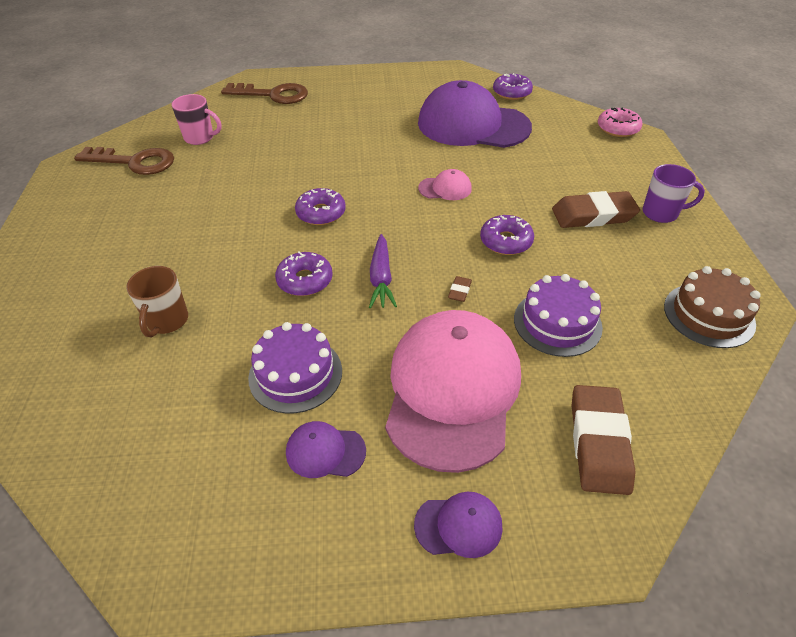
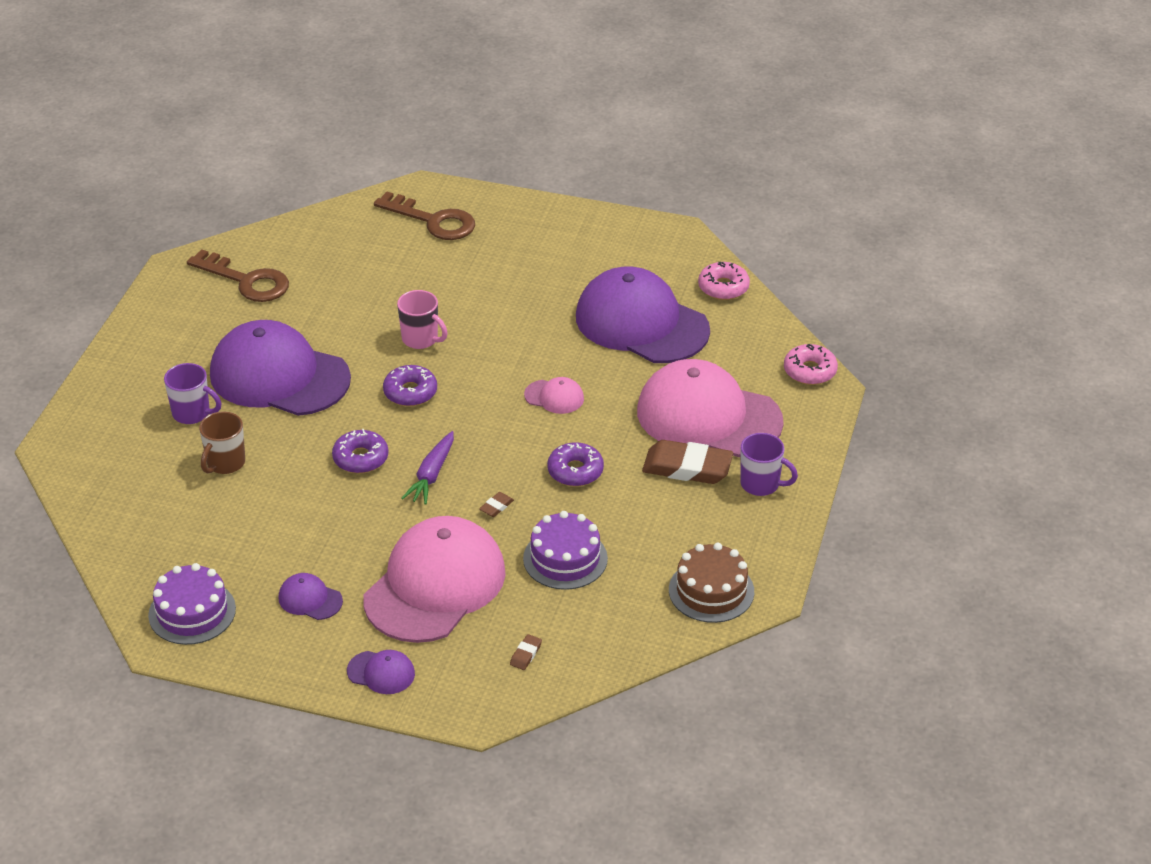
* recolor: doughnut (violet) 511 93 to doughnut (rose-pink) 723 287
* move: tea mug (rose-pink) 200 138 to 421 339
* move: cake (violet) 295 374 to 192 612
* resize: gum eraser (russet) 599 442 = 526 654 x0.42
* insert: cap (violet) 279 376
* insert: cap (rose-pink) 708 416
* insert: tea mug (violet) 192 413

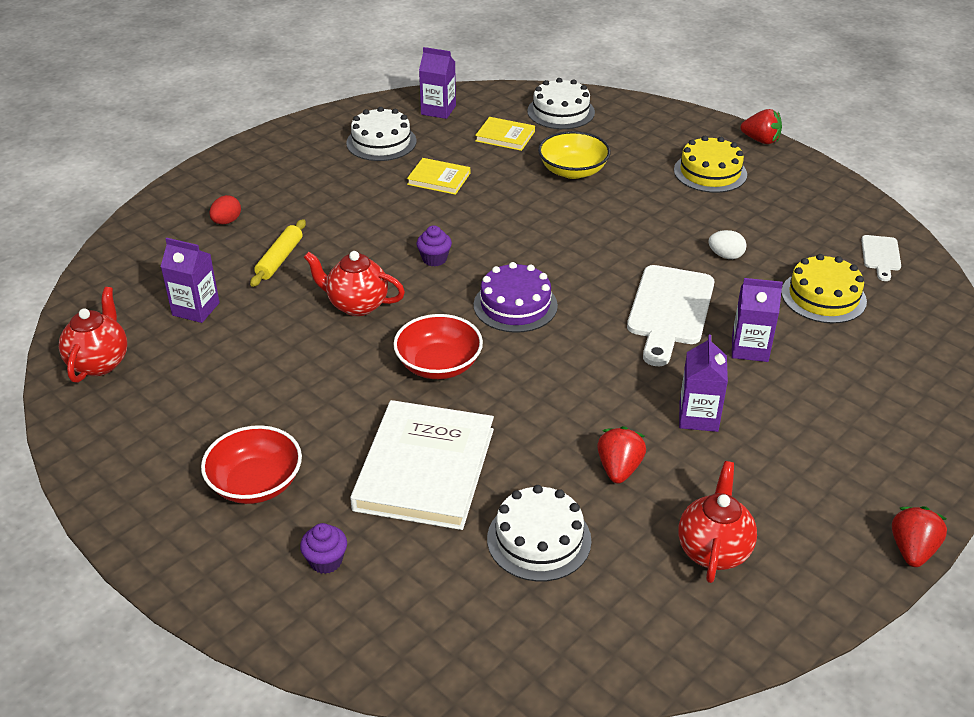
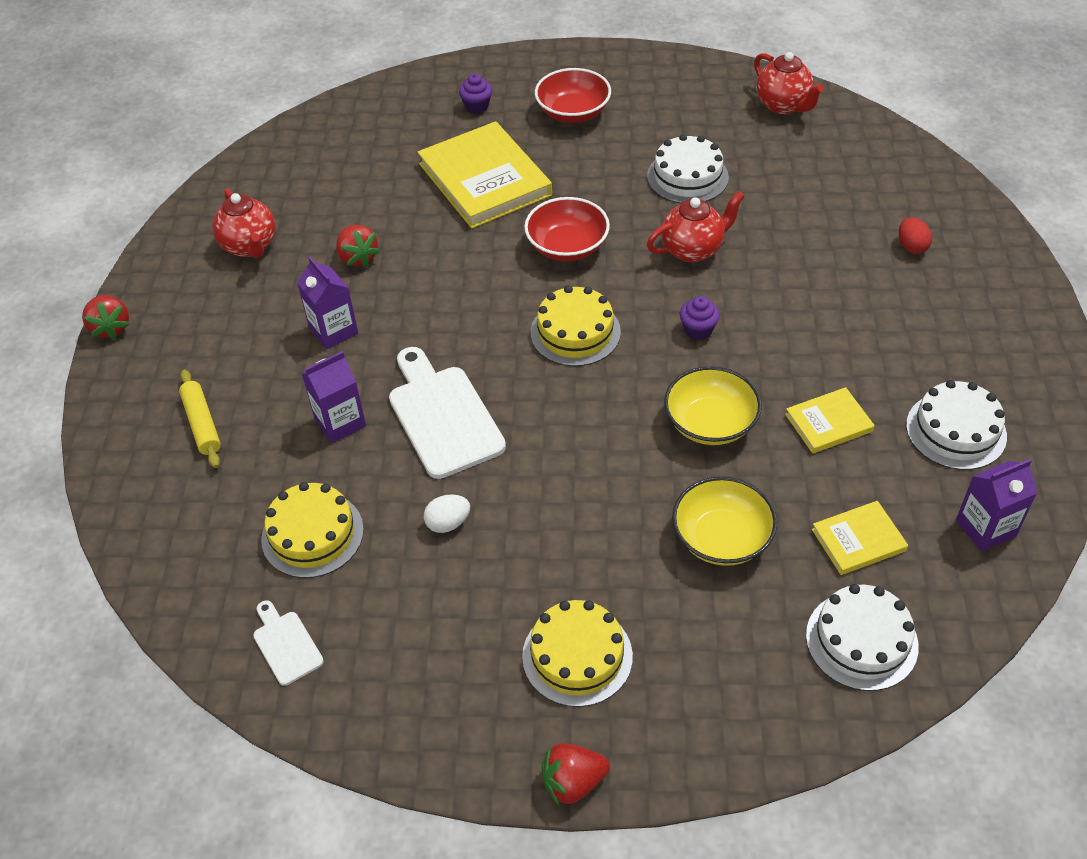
* move: dough roller (yellow) 280 259 to 202 424
* delete: milk carton (violet) 196 309
* recolor: cake (violet) 515 305 to cake (yellow) 575 332
* recolor: book (snow-white) 425 469 to book (yellow) 484 179
* move: cake (snow-white) 539 539 to 687 177
* insert: deep dish (yellow) 710 423

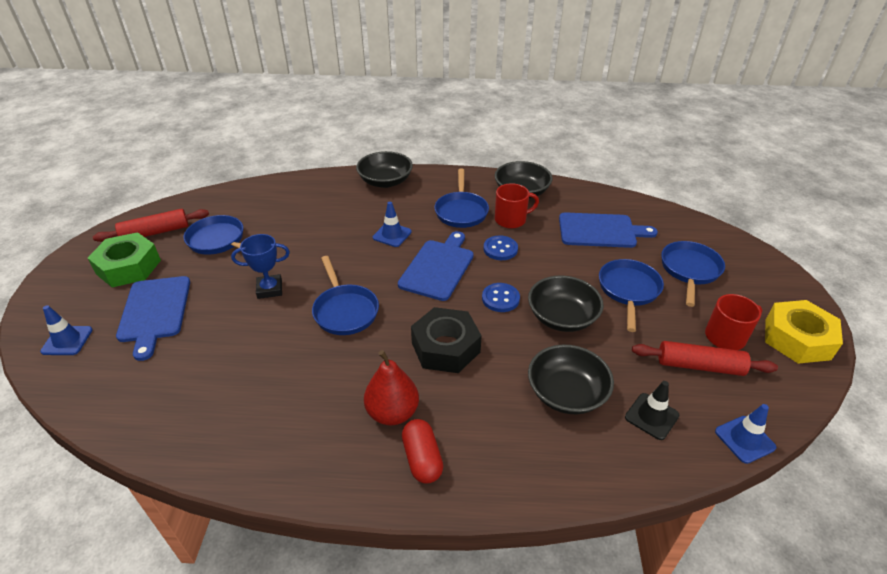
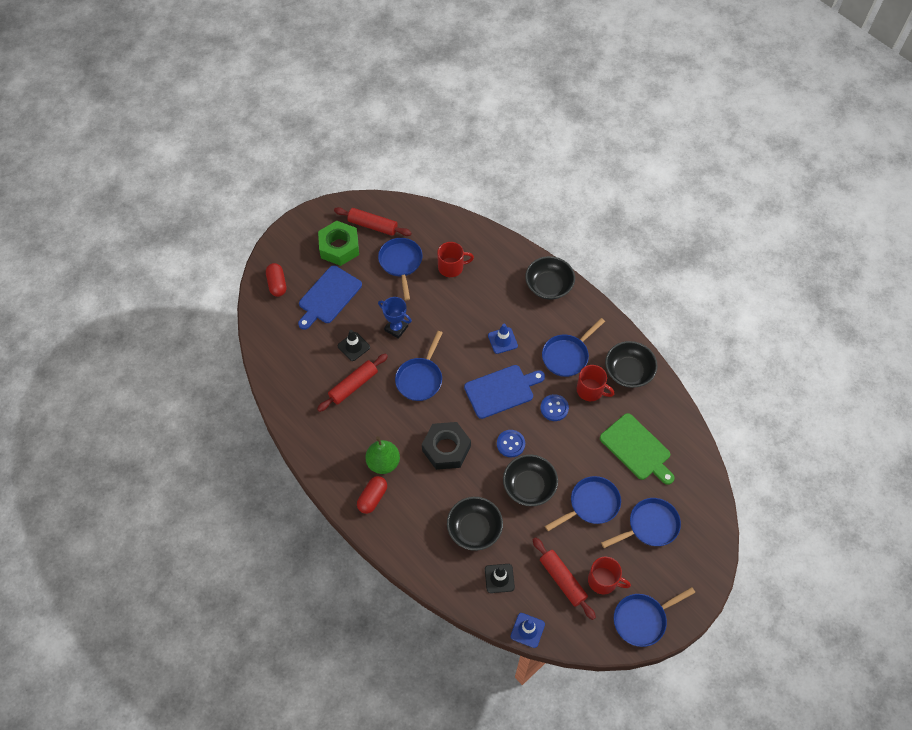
* recolor: cutting board (cobalt) 600 231 to cutting board (emerald) 637 449
* replace: hexagon nut (yellow) 797 339 to pan (cobalt) 642 619
* replace: traffic cone (cobalt) 67 341 to pill (scarlet) 277 284
* recolor: toy pear (scarlet) 392 412 to toy pear (emerald) 383 462
* insert: tea mug (scarlet) 451 267
* insert: traffic cone (jet-black) 353 346
* insert: dough roller (scarlet) 353 385

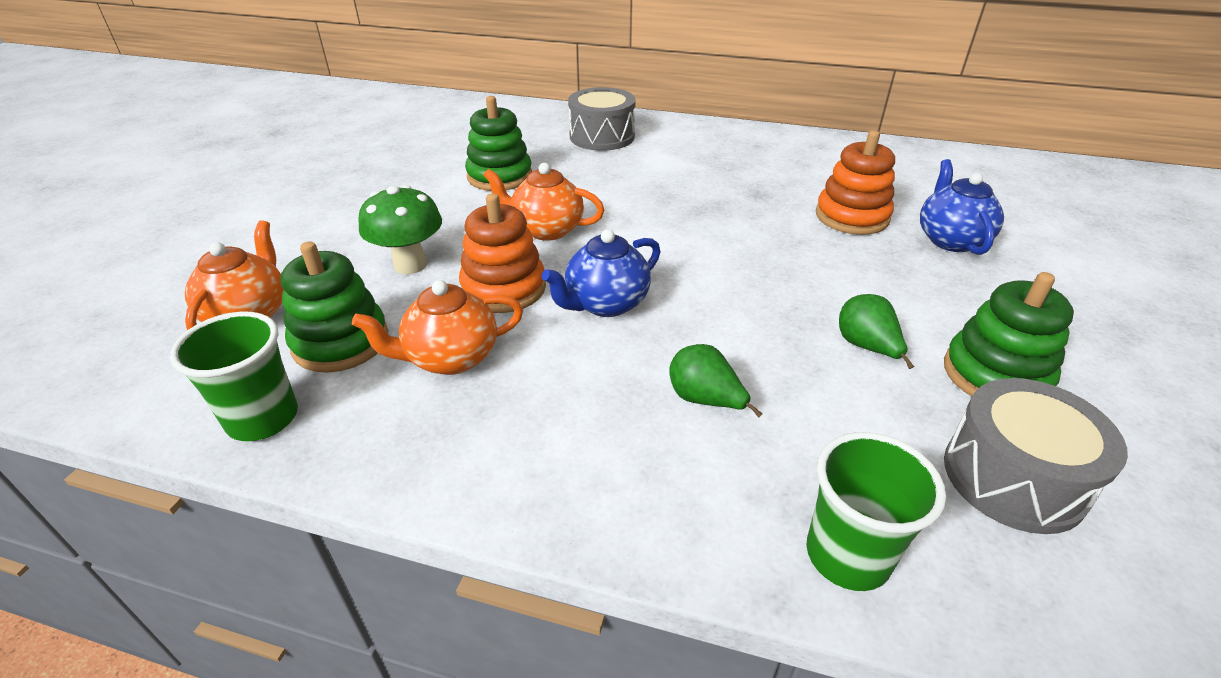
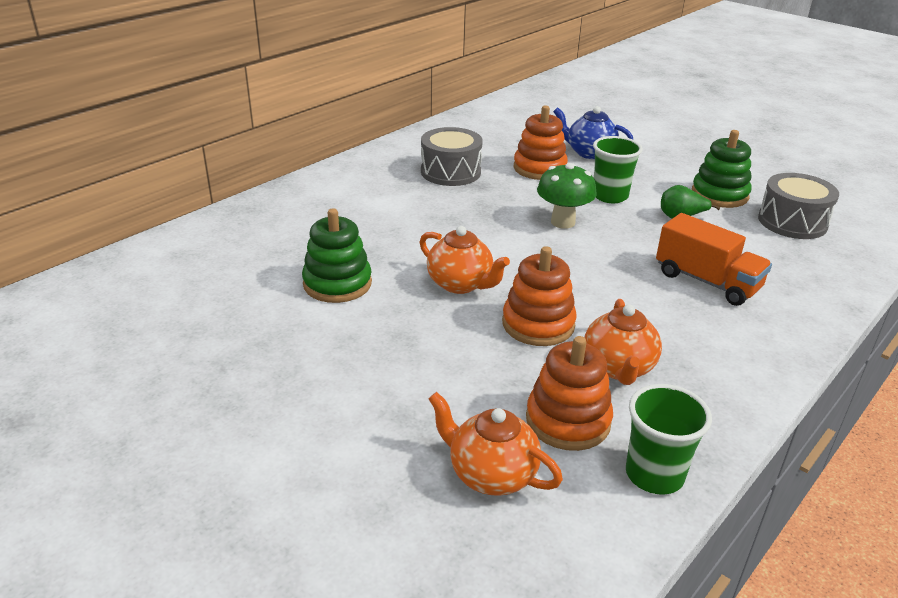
* move: snare drum (ash-grey) 602 137 to 450 172
* rotate: teapot (bright orange) 546 230 = 461 284 90 degrees counterclockwise
* move: toadstool (emerald) 410 265 to 563 222
* delete: teapot (cobalt) 605 304
* recolor: ring stacker (emerald) 341 342 to ring stacker (bright orange) 568 421
* replace: toy pear (emerald) 705 400 to toy truck (bright orange) 707 281
* move: beaker (emerald) 847 555 to 610 196

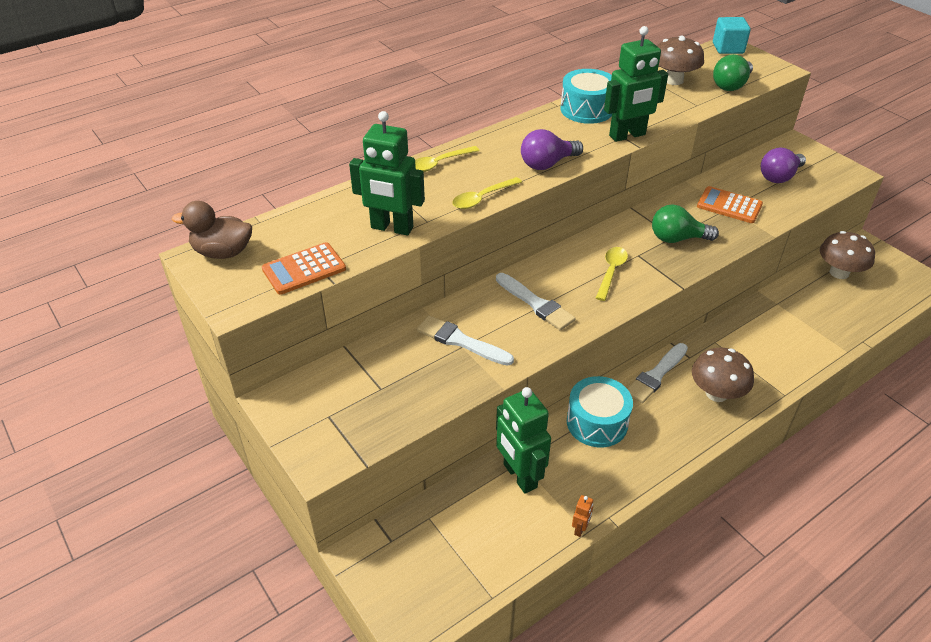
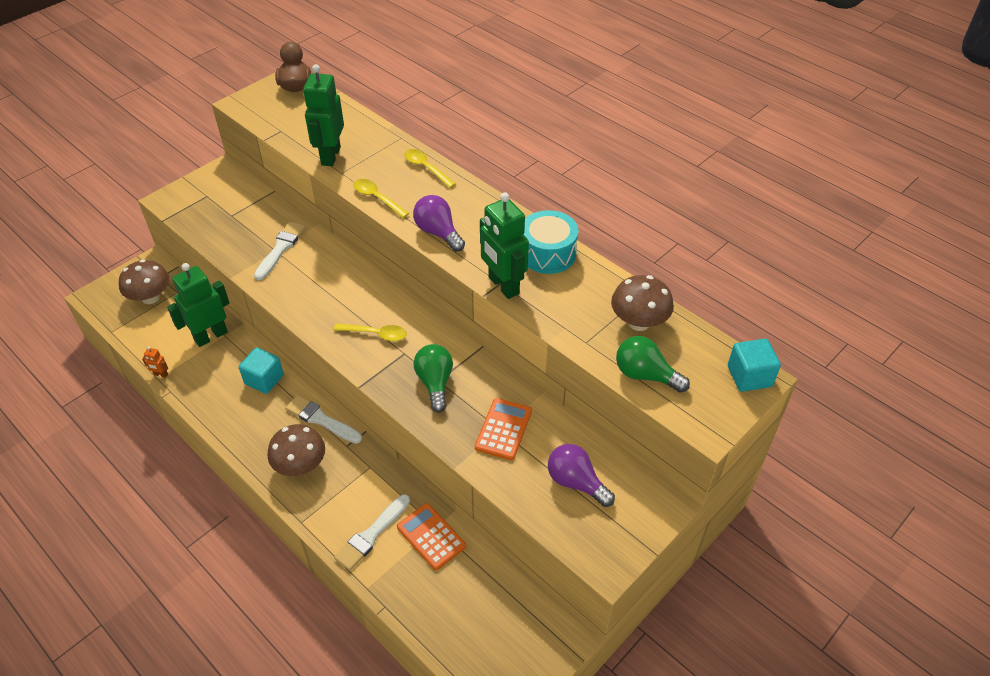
* move: toadstool (russet) 839 272 to 150 297
* move: adding machine (bright orange) 304 269 to 431 536
* move: paint brush (snow-white) 536 304 to 371 534
* replace: snare drum (teal) 597 422 to solid cube (teal) 264 379

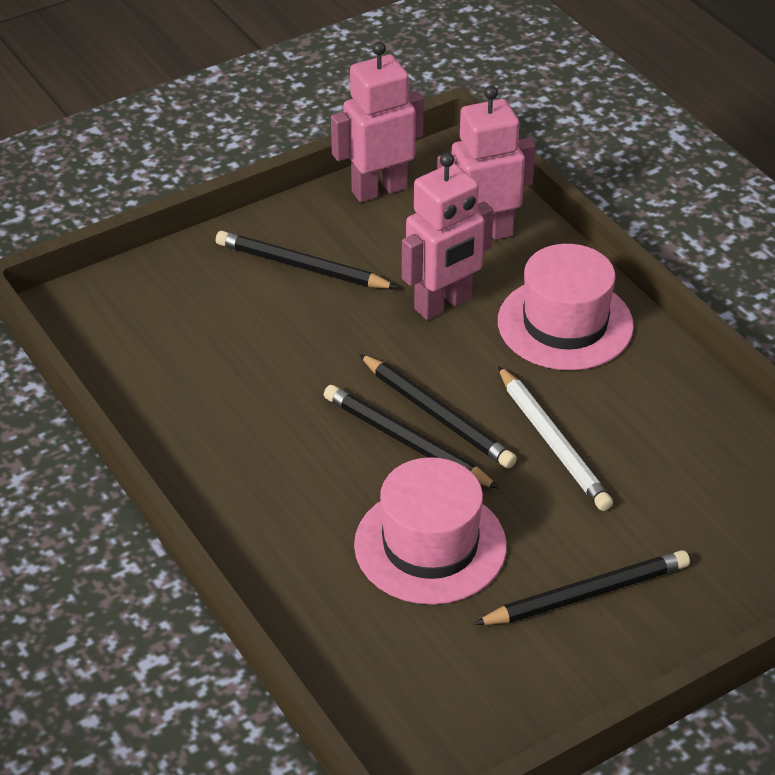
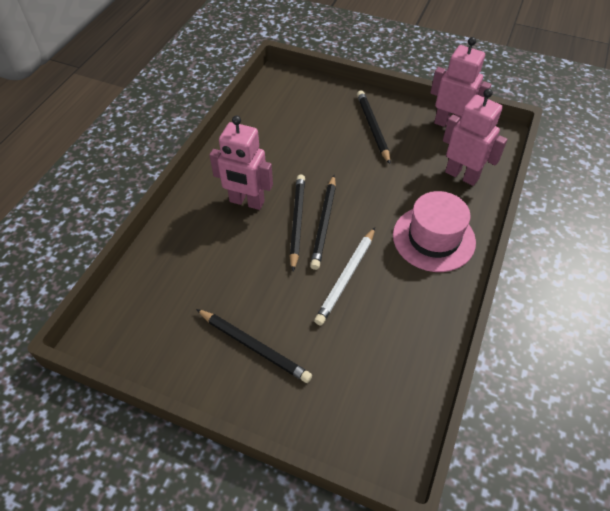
* move: robot (rose-pink) 443 304 to 246 202
* delete: hat (rose-pink) 430 545

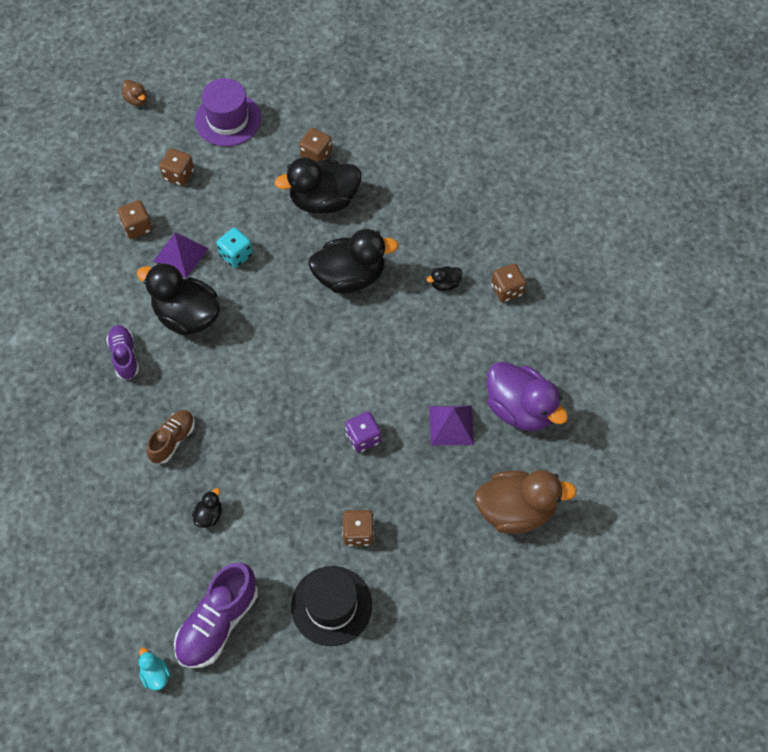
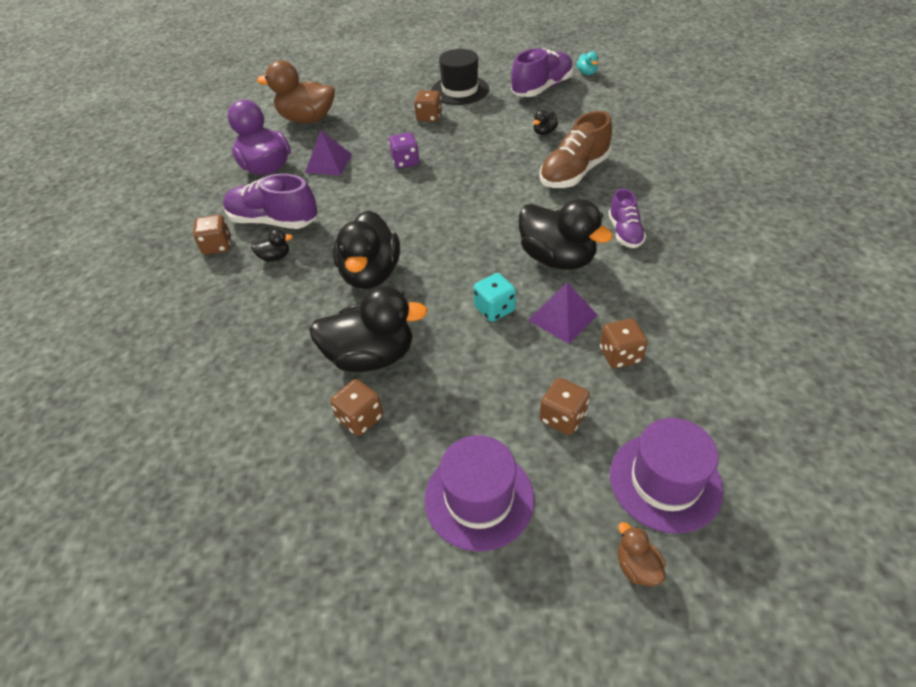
* rotate: duck (jet-black) 350 276 = 370 274 90 degrees counterclockwise
* resize: sneaker (russet) 173 440 = 574 173 x1.64
* insert: sneaker (violet) 273 221
* insert: hat (violet) 665 481

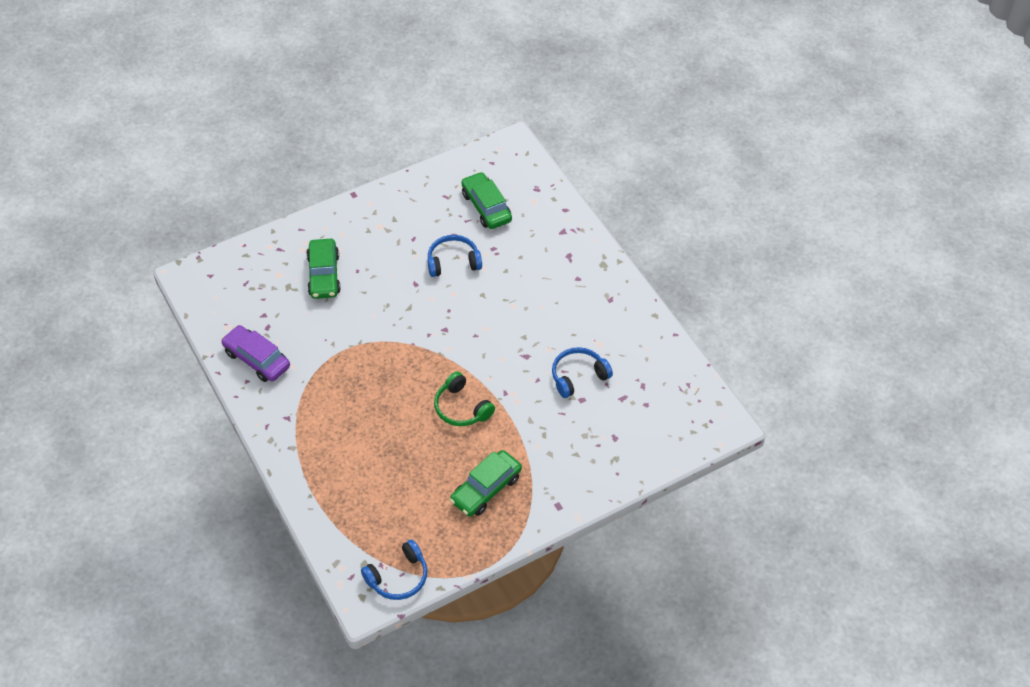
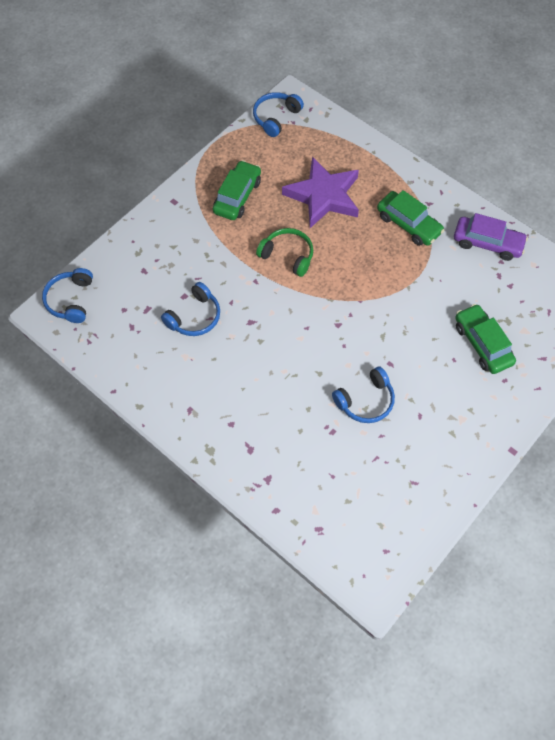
* move: toy car (emerald) 486 207 to 408 224
* insert: five-pointed star (violet) 323 196
* insert: over-ear headphones (cobalt) 71 300

